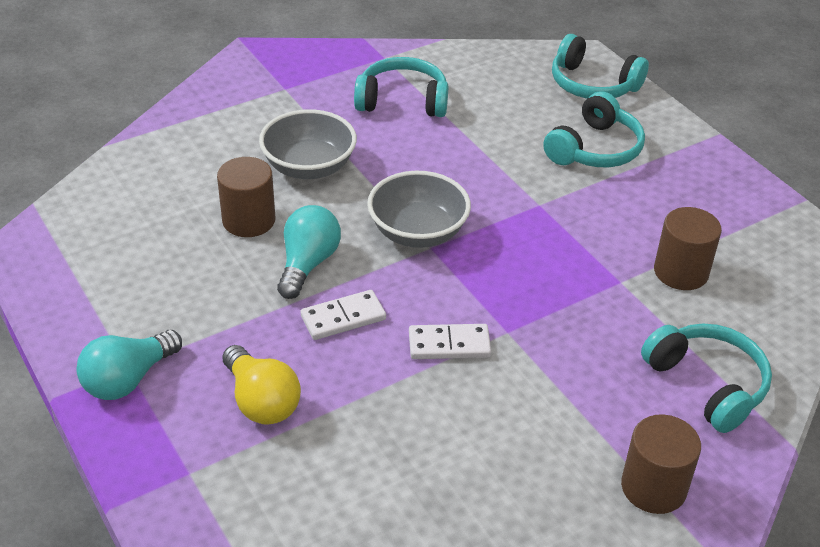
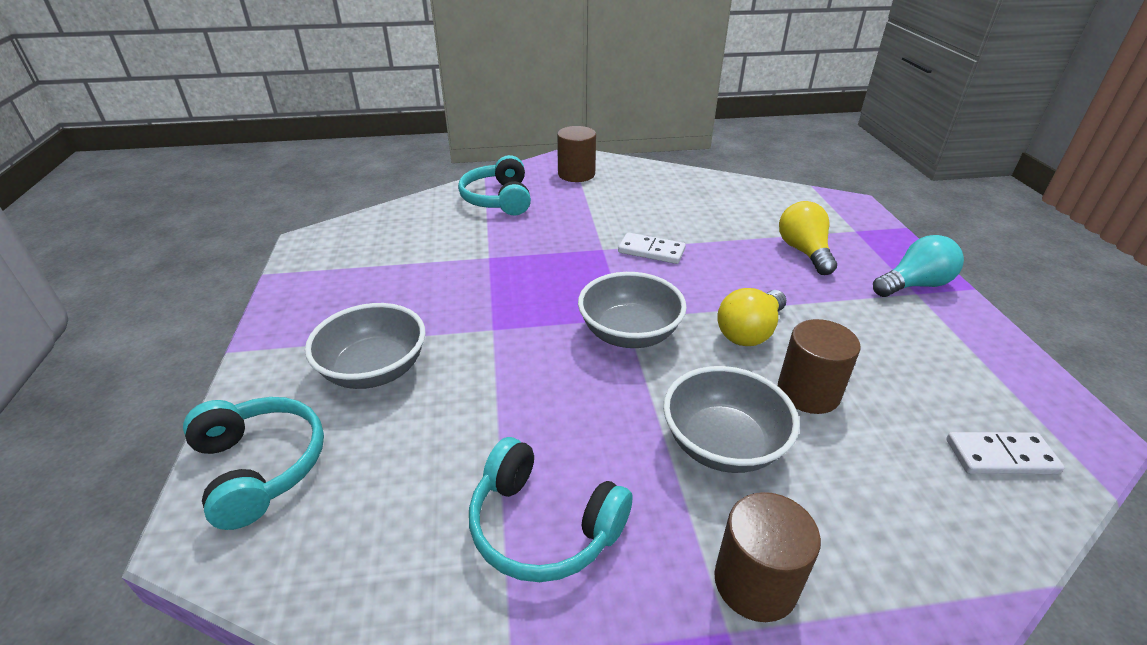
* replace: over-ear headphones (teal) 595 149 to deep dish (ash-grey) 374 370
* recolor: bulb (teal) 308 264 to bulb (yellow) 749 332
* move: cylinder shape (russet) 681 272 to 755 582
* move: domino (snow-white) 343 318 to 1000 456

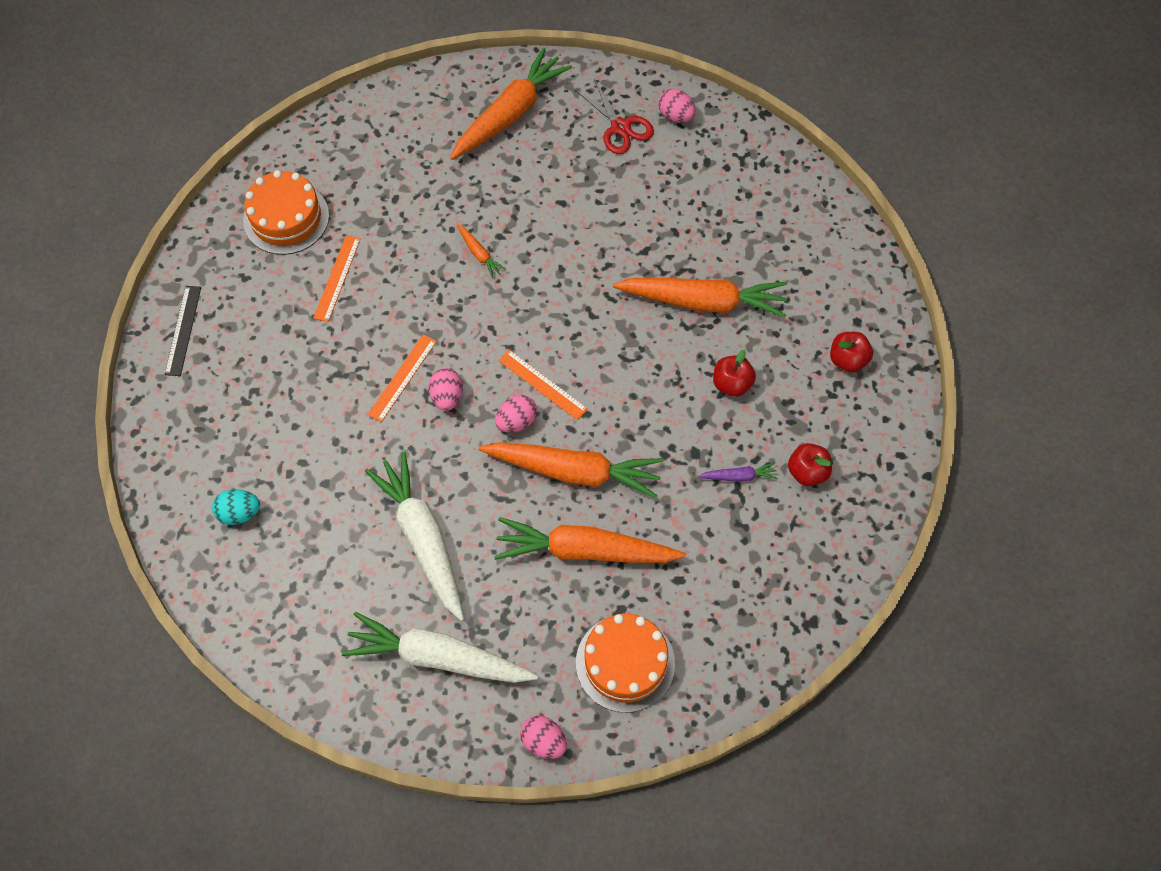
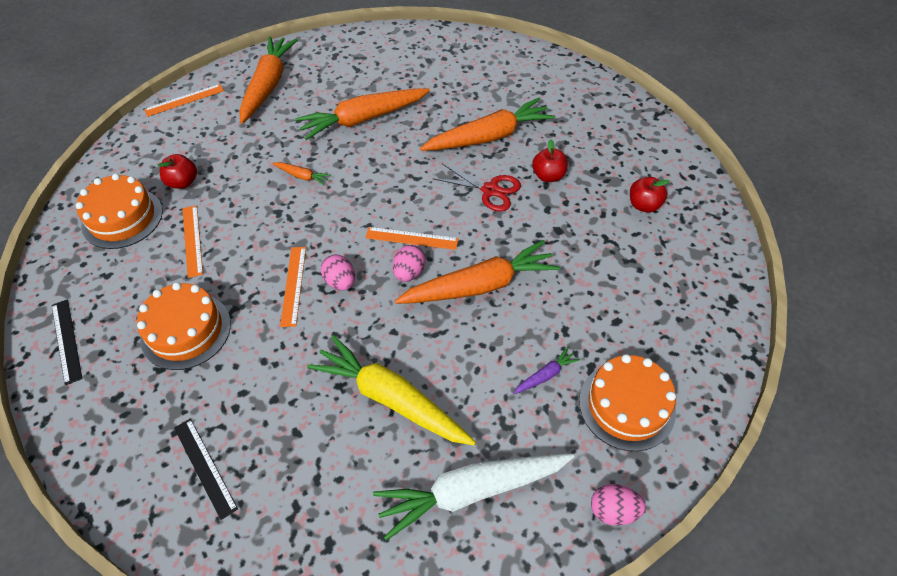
* move: scissors (scarlet) 620 127 to 490 190
* delete: egg (rose-pink) 676 116
* move: apple fruit (scarlet) 847 360 to 183 182
* recolor: toy carrot (snow-white) 423 539 to toy carrot (yellow) 391 399
* move: toy carrot (violet) 739 476 to 545 375
* replace: egg (teal) 239 513 to ruler (jet-black) 205 467
* move: toy carrot (bright orange) 585 550 to 363 119
* insert: ruler (bright orange) 184 100
* insert: cake (bright orange) 186 330

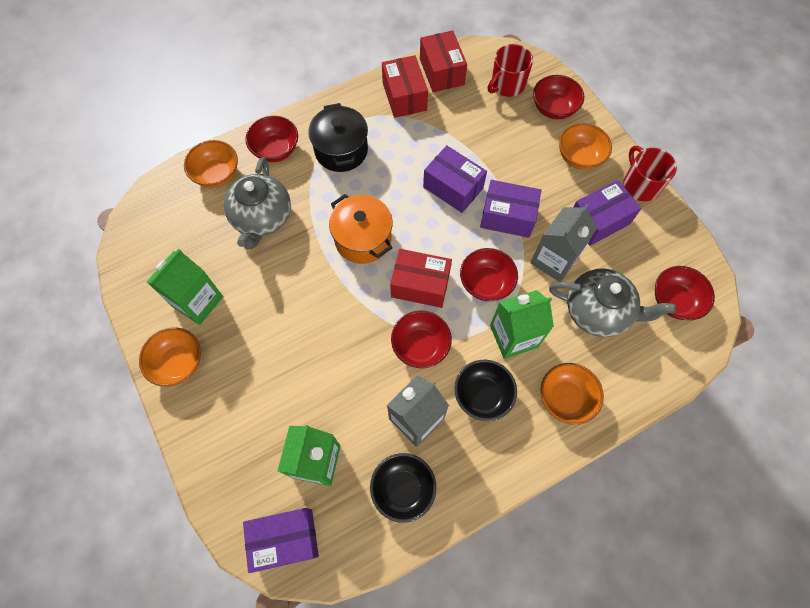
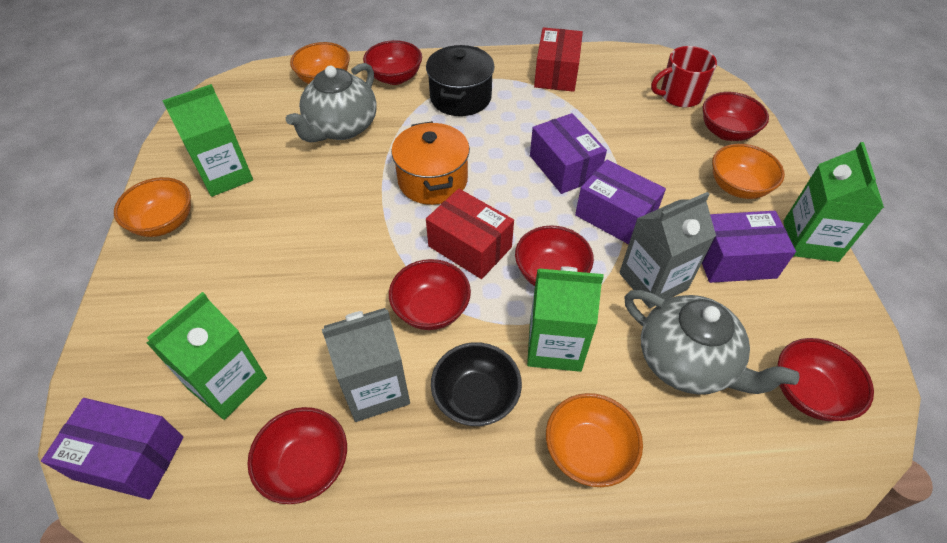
* delete: package (scarlet) 442 72
* replace: tea mug (scarlet) 640 185 to milk carton (emerald) 810 241
* recolor: deep dish (jet-black) 403 489 to deep dish (scarlet) 306 466

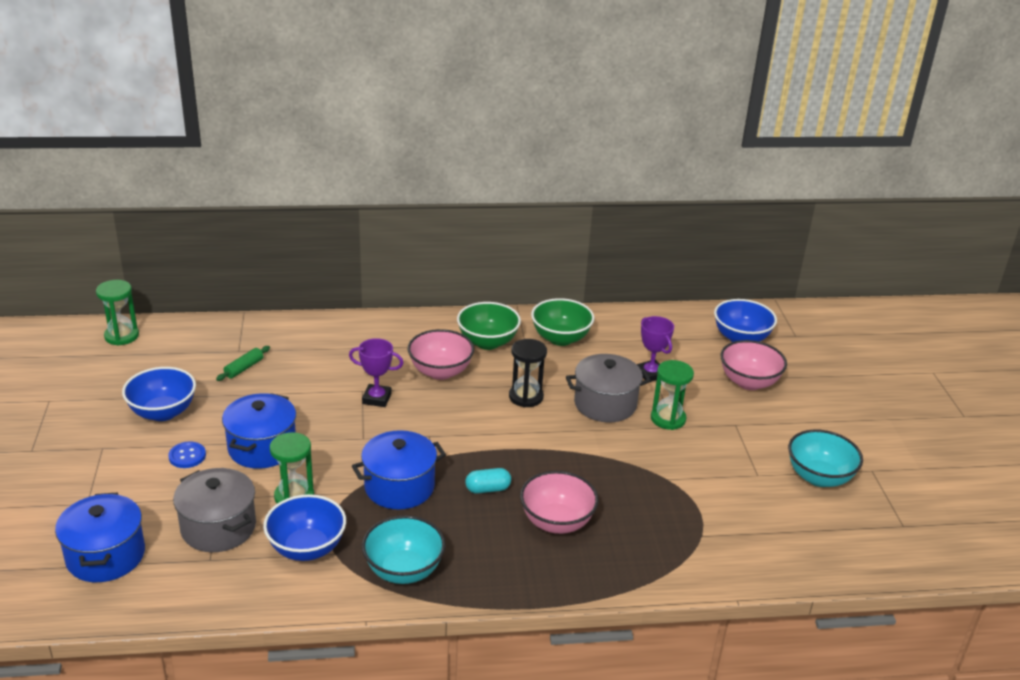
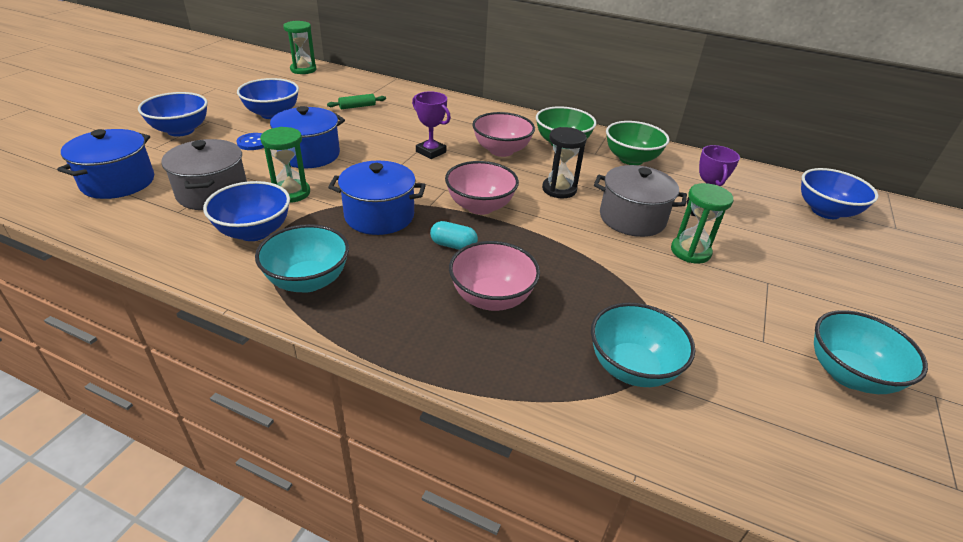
* move: deep dish (rose-pink) 748 382 to 480 206
* insert: deep dish (cobalt) 181 130
* insert: deep dish (teal) 632 368

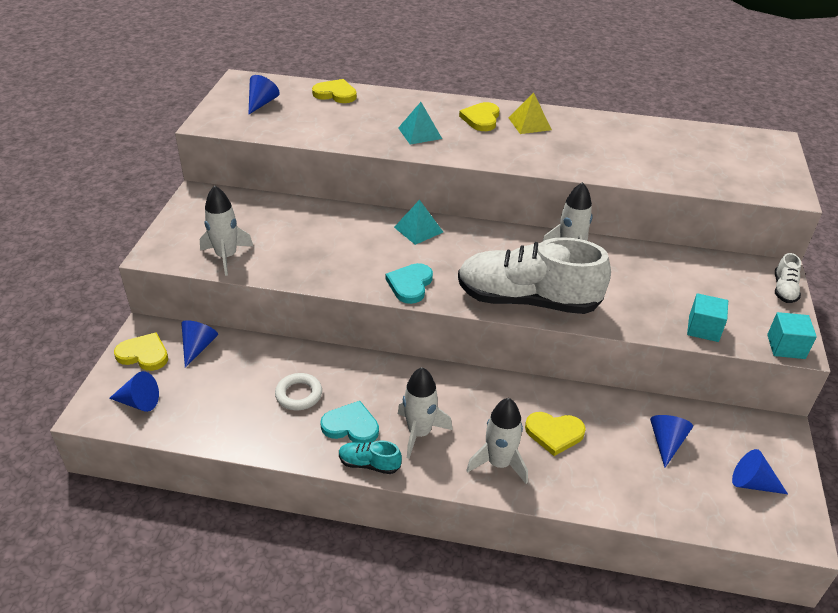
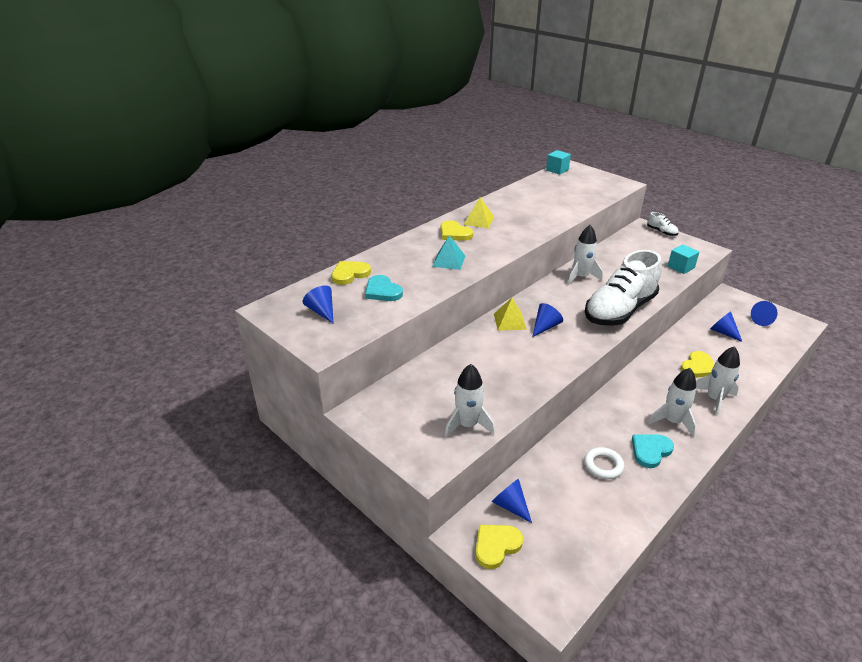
* recolor: solid pyramid (teal) 418 229 to solid pyramid (yellow) 509 321
* move: heart shape (teal) 410 285 to 382 291
* move: solid cube (teal) 786 346 to 557 170
* move: cone (cobalt) 139 402 to 545 327
* delete: sneaker (teal) 369 464

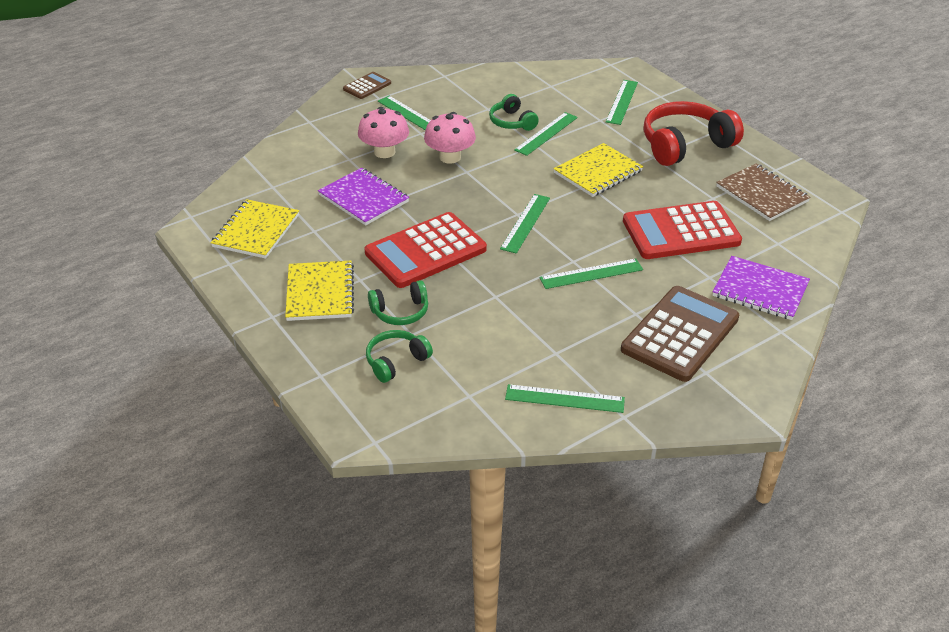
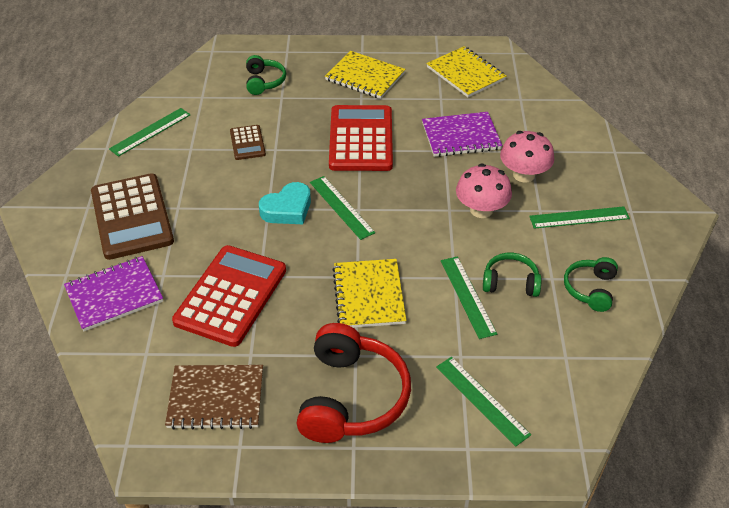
* move: adding machine (russet) 367 86 to 247 143
* delete: ruler (emerald) 591 274
* move: over-ear headphones (emerald) 400 312 to 590 289
* insert: heart shape (teal) 287 209

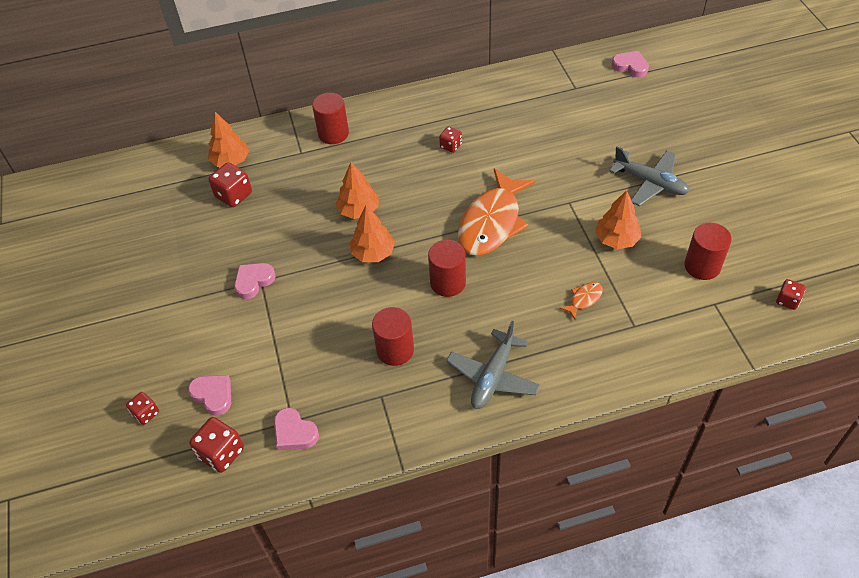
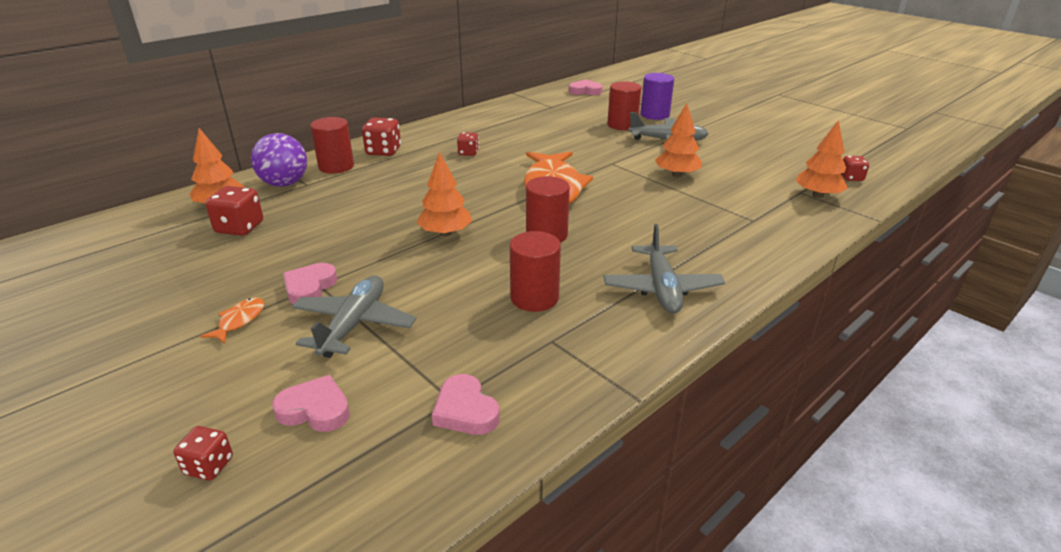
* move: tree (bright orange) 359 210 to 817 195
* move: cylinder shape (scarlet) 702 266 to 622 125
* move: fish figure (bright orange) 584 299 to 239 321
* rotate: heart shape (rose-pink) 294 432 = 465 410 45 degrees clockwise
* move: dice (scarlet) 221 453 to 383 151
* insert: cylinder shape (violet) 654 115
* insert: sphere (violet) 284 184
* insert: aeroplane (ash-grey) 354 325

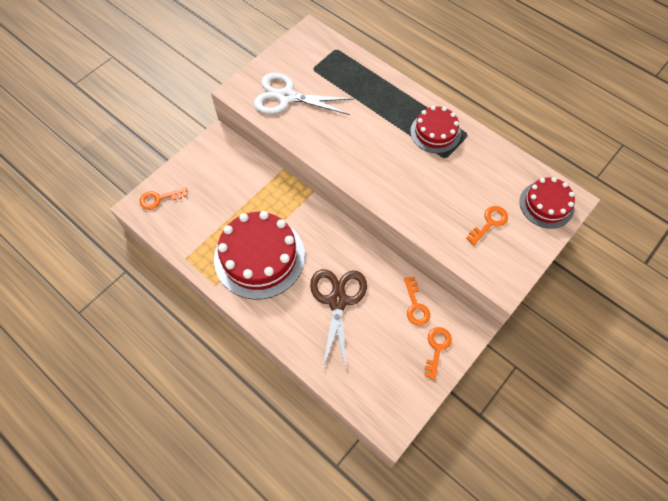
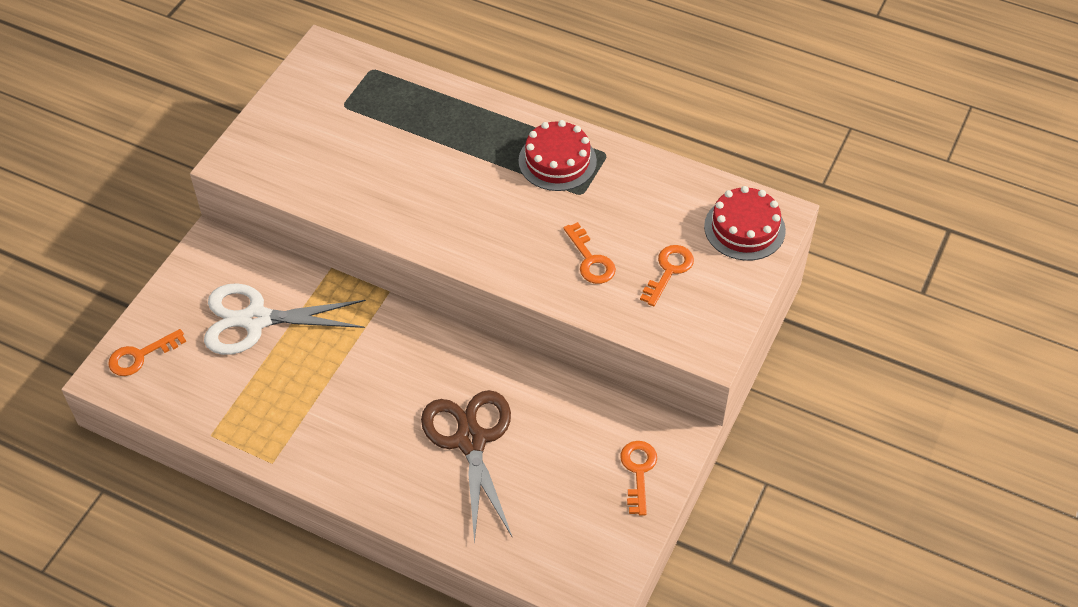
* move: scissors (snow-white) 286 97 to 256 320
* delete: cake (scarlet) 259 257
* move: door key (bright orange) 415 306 to 590 260

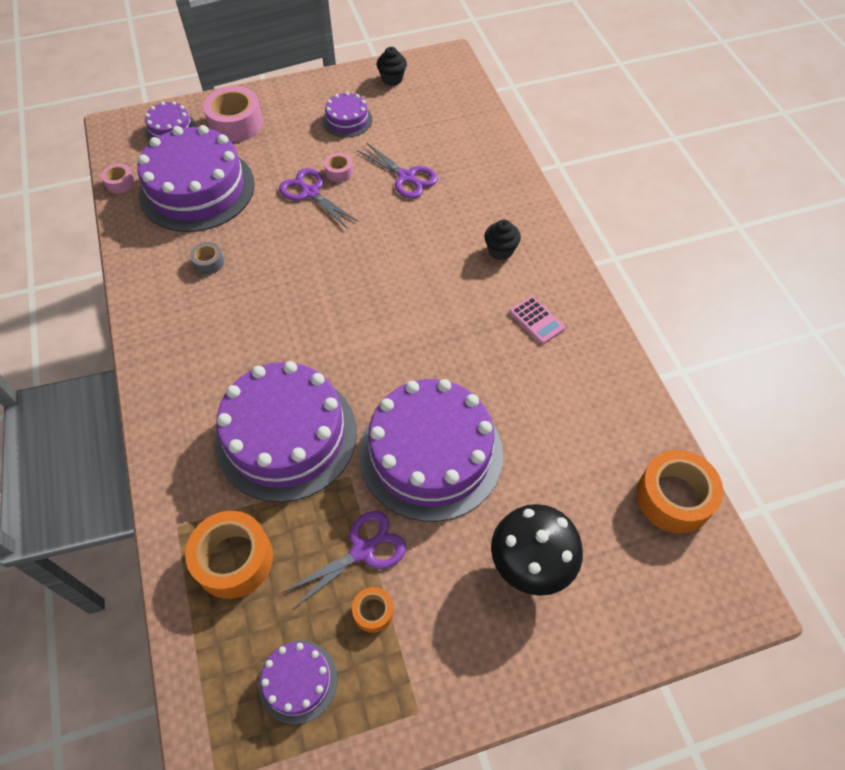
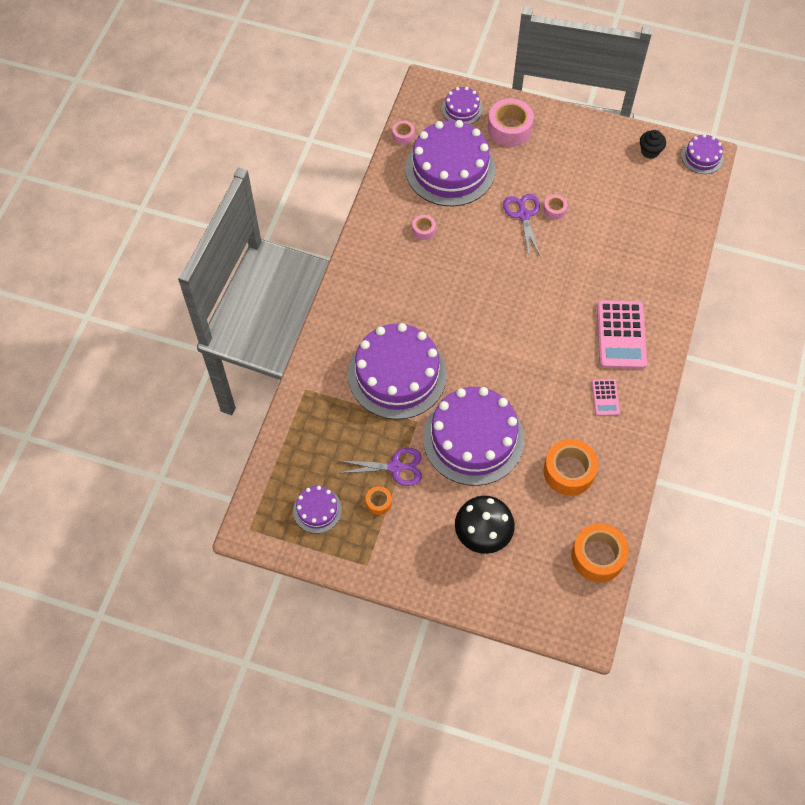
* move: cake (violet) 347 120 to 702 157
* delete: scissors (violet) 406 177
* replace: muffin (jet-black) 500 251 to adding machine (rose-pink) 621 335
* recolor: roll of tape (ash-grey) 208 262 to roll of tape (rose-pink) 423 230
* move: roll of tape (bright orange) 234 559 to 569 471

